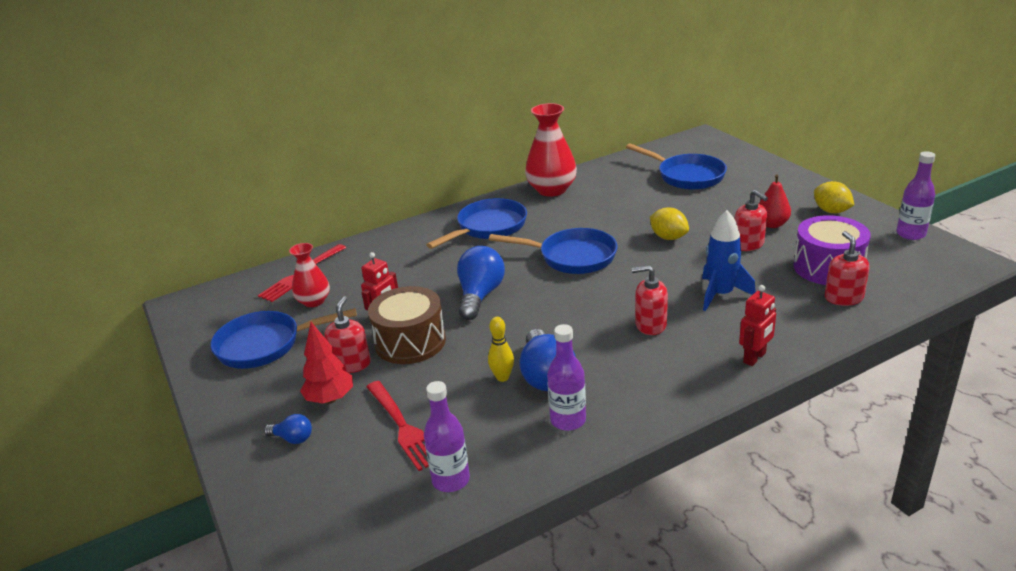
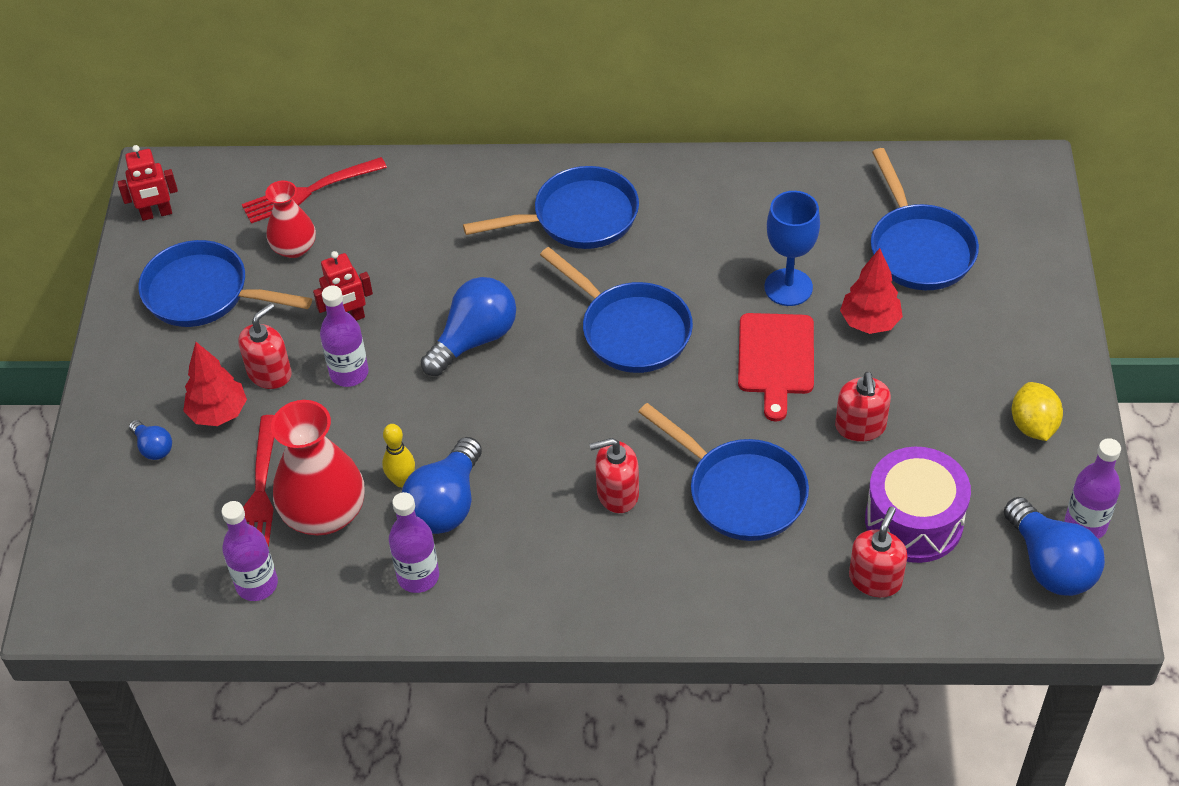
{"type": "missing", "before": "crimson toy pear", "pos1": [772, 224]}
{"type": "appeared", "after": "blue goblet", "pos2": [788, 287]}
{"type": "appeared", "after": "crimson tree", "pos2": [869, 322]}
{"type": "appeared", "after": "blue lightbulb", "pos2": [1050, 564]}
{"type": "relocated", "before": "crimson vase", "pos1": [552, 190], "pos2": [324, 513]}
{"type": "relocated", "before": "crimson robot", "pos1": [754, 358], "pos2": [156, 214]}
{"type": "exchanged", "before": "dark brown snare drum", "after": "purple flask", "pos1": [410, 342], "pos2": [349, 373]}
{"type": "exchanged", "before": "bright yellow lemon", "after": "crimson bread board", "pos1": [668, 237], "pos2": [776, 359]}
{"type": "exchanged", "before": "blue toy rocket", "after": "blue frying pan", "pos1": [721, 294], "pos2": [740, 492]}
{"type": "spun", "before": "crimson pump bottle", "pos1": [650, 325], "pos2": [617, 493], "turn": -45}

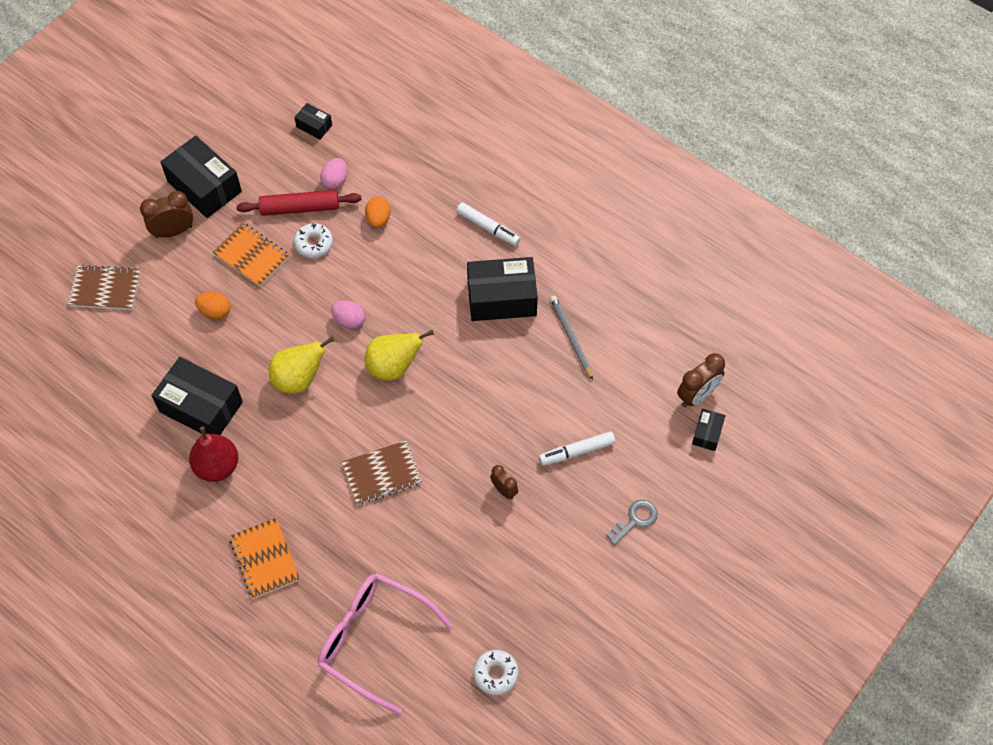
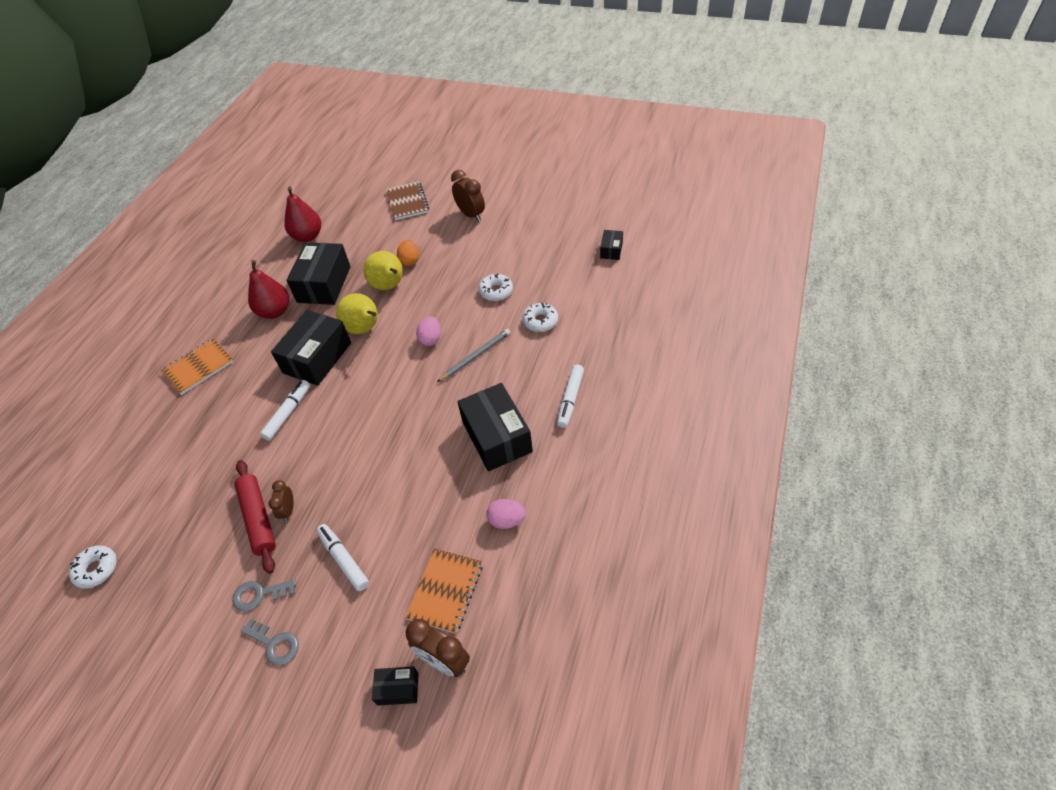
{"type": "missing", "before": "rosy spectacles", "pos1": [373, 639]}
{"type": "appeared", "after": "ash-grey door key", "pos2": [259, 594]}
{"type": "appeared", "after": "crimson toy pear", "pos2": [308, 236]}
{"type": "relocated", "before": "black box", "pos1": [204, 186], "pos2": [317, 358]}
{"type": "relocated", "before": "orange-coloured notebook", "pos1": [251, 256], "pos2": [445, 591]}
{"type": "relocated", "before": "crimson pastry roller", "pos1": [300, 208], "pos2": [258, 518]}
{"type": "relocated", "before": "rosy toy egg", "pos1": [335, 181], "pos2": [507, 520]}
{"type": "relocated", "before": "bright yellow toy pear", "pos1": [393, 367], "pos2": [389, 286]}
{"type": "relocated", "before": "ash-grey pencil", "pos1": [571, 337], "pos2": [475, 356]}
{"type": "exchanged", "before": "dark brown notebook", "after": "pure white marker pen", "pos1": [382, 474], "pos2": [288, 413]}
{"type": "exchanged", "before": "orange-coloured toy egg", "after": "pure white glazed donut", "pos1": [378, 219], "pos2": [540, 321]}
{"type": "spun", "before": "dark brown alarm clock", "pos1": [504, 490], "pos2": [288, 510], "turn": 150}

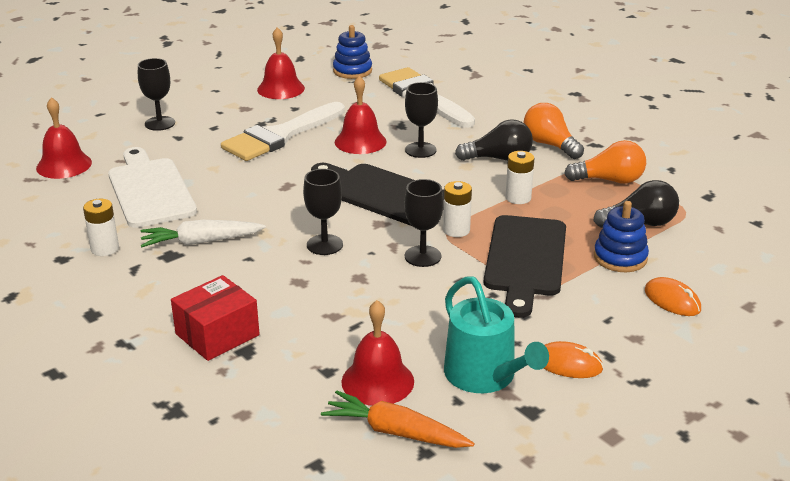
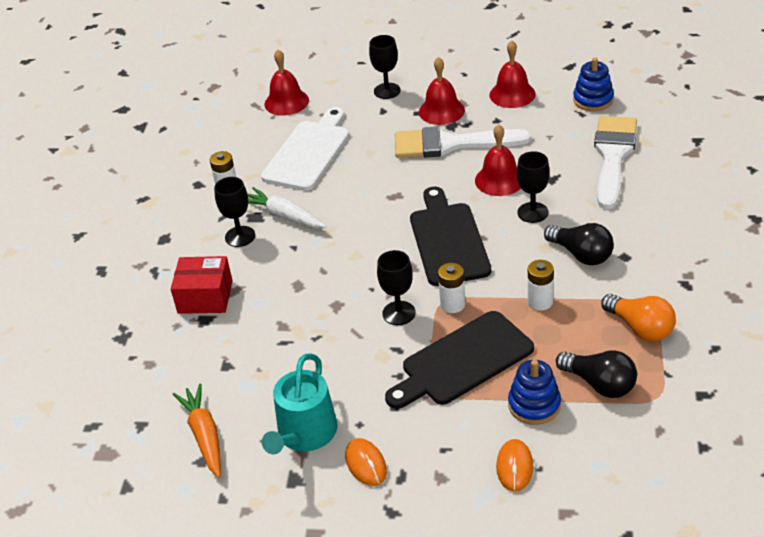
{"type": "missing", "before": "orange-coloured lightbulb", "pos1": [550, 145]}
{"type": "relocated", "before": "black goblet", "pos1": [324, 245], "pos2": [240, 236]}
{"type": "relocated", "before": "crimson bell", "pos1": [377, 381], "pos2": [441, 111]}

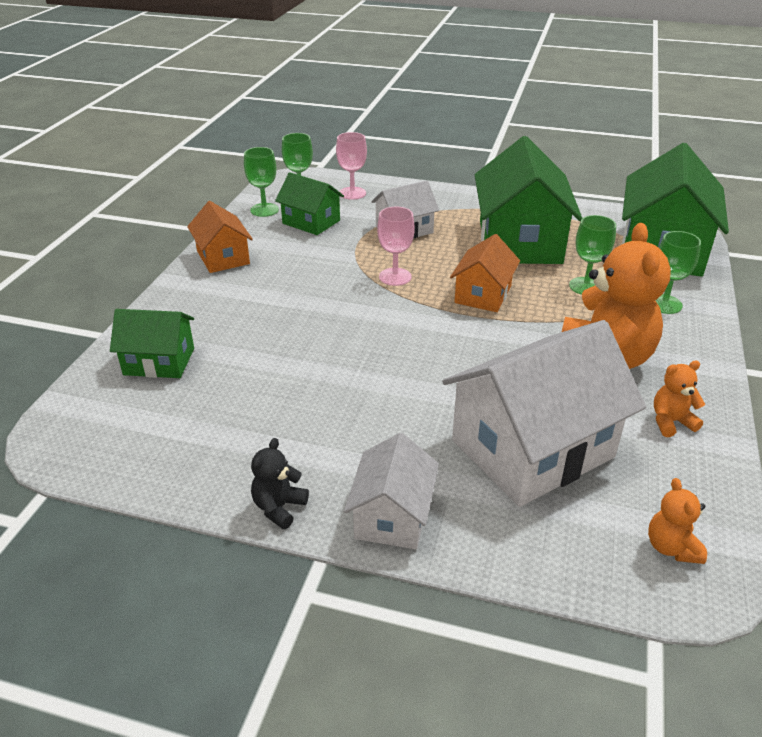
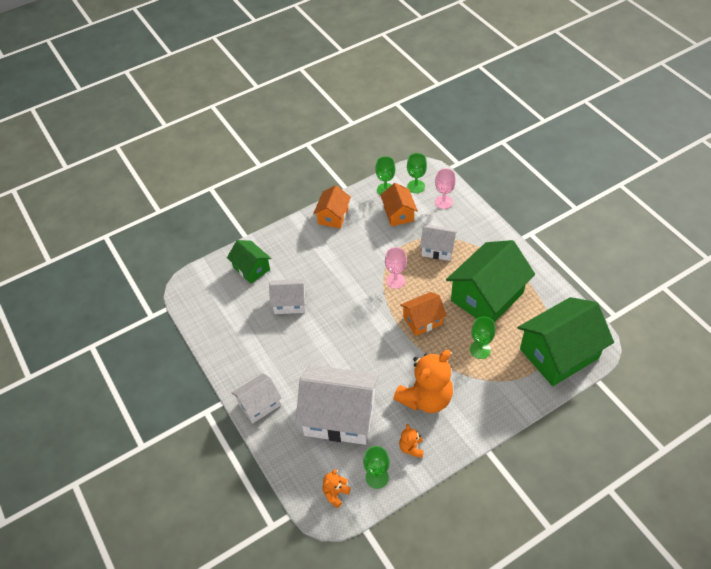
{"type": "missing", "before": "black stuffed bear", "pos1": [279, 507]}
{"type": "appeared", "after": "pure white toy house", "pos2": [289, 303]}
{"type": "relocated", "before": "leaf-green goblet", "pos1": [664, 304], "pos2": [377, 477]}
{"type": "colour", "before": "leaf-green toy house", "after": "orange-coloured toy house", "pos1": [311, 222], "pos2": [398, 214]}
{"type": "spun", "before": "orange-coloured stuffed bear", "pos1": [671, 422], "pos2": [411, 448], "turn": -120}

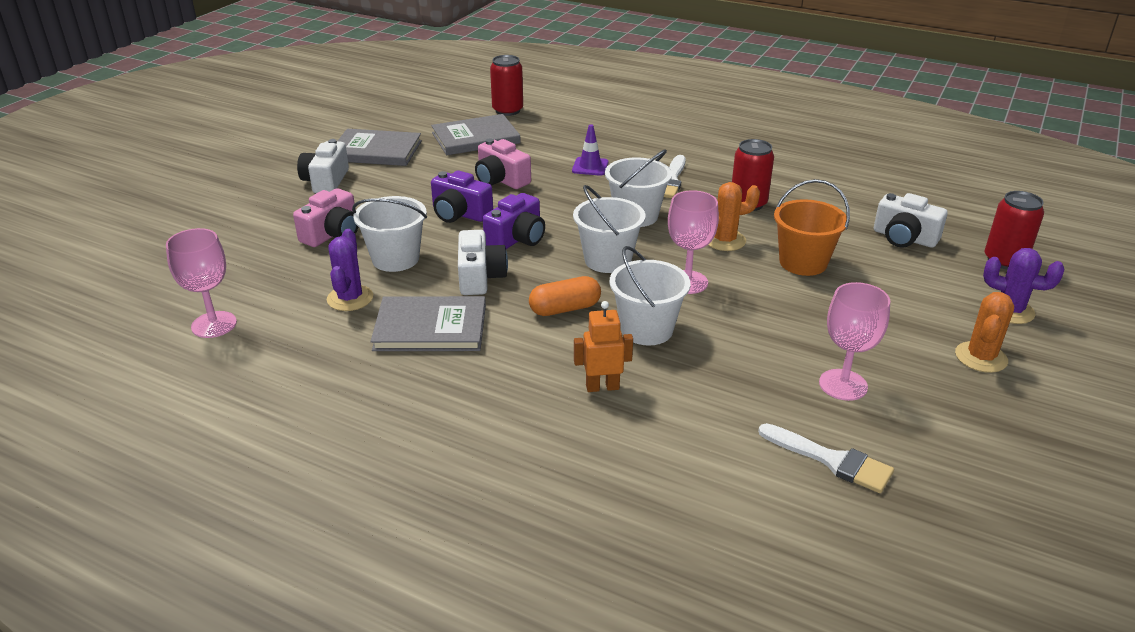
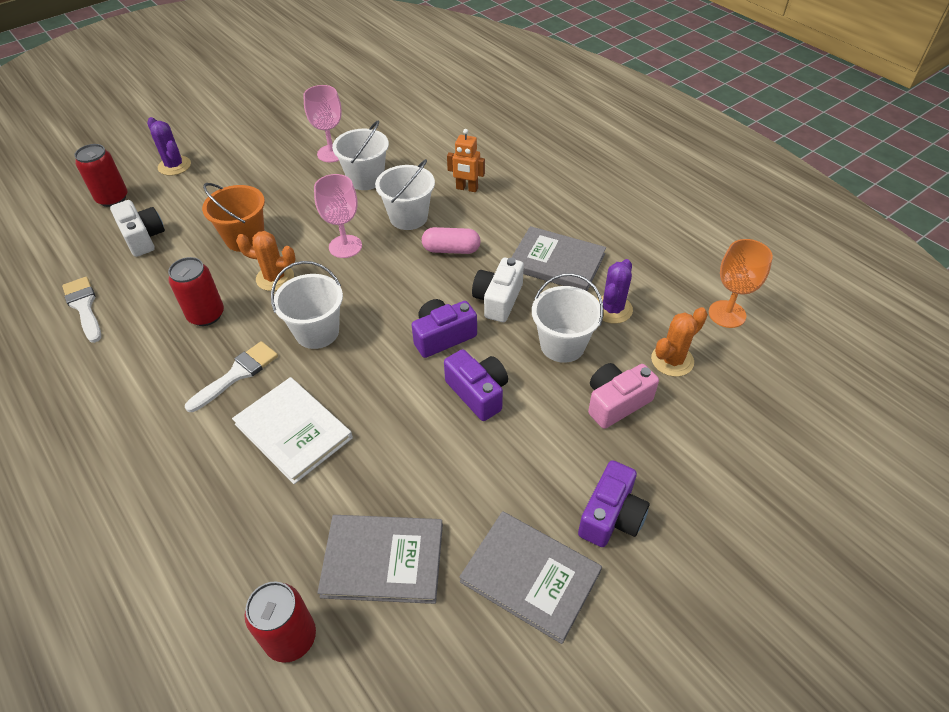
{"type": "missing", "before": "rosy camera", "pos1": [501, 180]}
{"type": "relocated", "before": "pure white pail", "pos1": [607, 260], "pos2": [366, 179]}
{"type": "relocated", "before": "pure white paint brush", "pos1": [831, 460], "pos2": [84, 307]}
{"type": "relocated", "before": "orange-coloured saguaro cactus", "pos1": [981, 357], "pos2": [672, 360]}
{"type": "exchanged", "before": "purple safety cone", "after": "pure white hardback", "pos1": [590, 167], "pos2": [293, 431]}
{"type": "colour", "before": "rosy goblet", "after": "orange-coloured goblet", "pos1": [214, 324], "pos2": [727, 314]}
{"type": "colour", "before": "pure white camera", "after": "purple camera", "pos1": [326, 181], "pos2": [611, 516]}
{"type": "colour", "before": "orange-coloured pill", "after": "rosy pill", "pos1": [565, 309], "pos2": [451, 250]}

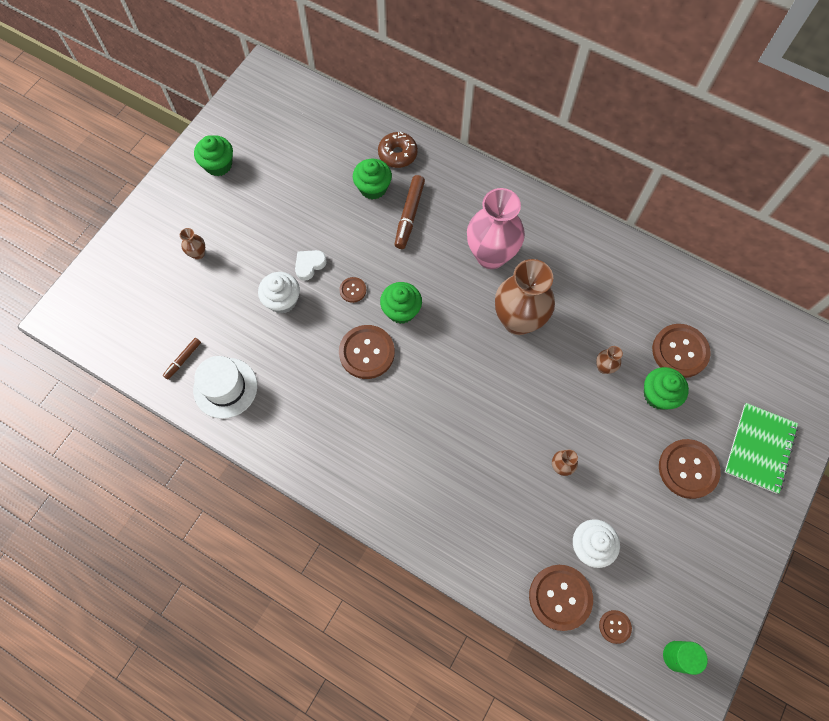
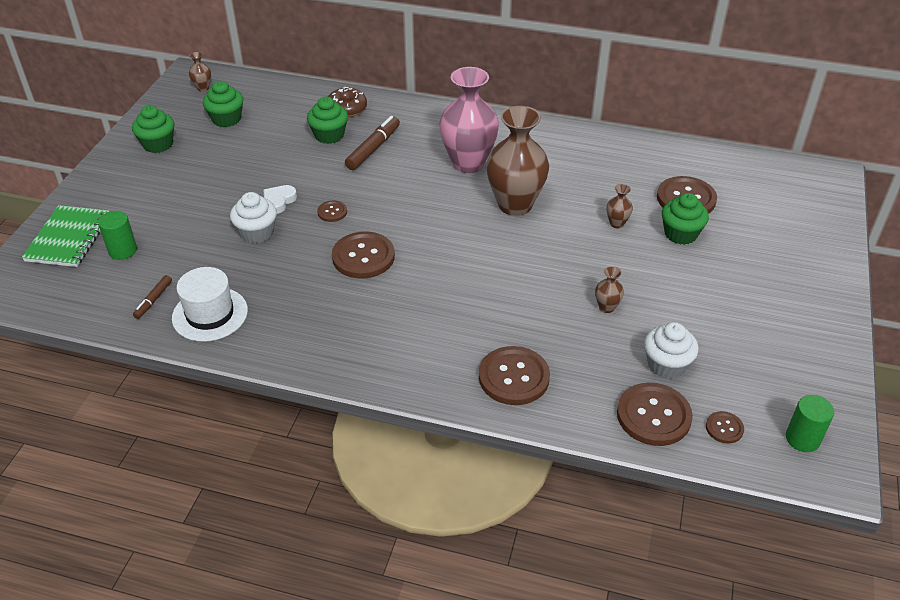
{"type": "appeared", "after": "leaf-green cylinder", "pos2": [123, 251]}
{"type": "relocated", "before": "dark brown vase", "pos1": [198, 254], "pos2": [203, 88]}
{"type": "relocated", "before": "leaf-green muffin", "pos1": [401, 310], "pos2": [226, 119]}
{"type": "relocated", "before": "dark brown sewing button", "pos1": [688, 469], "pos2": [514, 377]}
{"type": "relocated", "before": "leaf-green notebook", "pos1": [759, 448], "pos2": [68, 238]}
{"type": "spun", "before": "dark brown marker pen", "pos1": [409, 215], "pos2": [373, 148], "turn": -150}

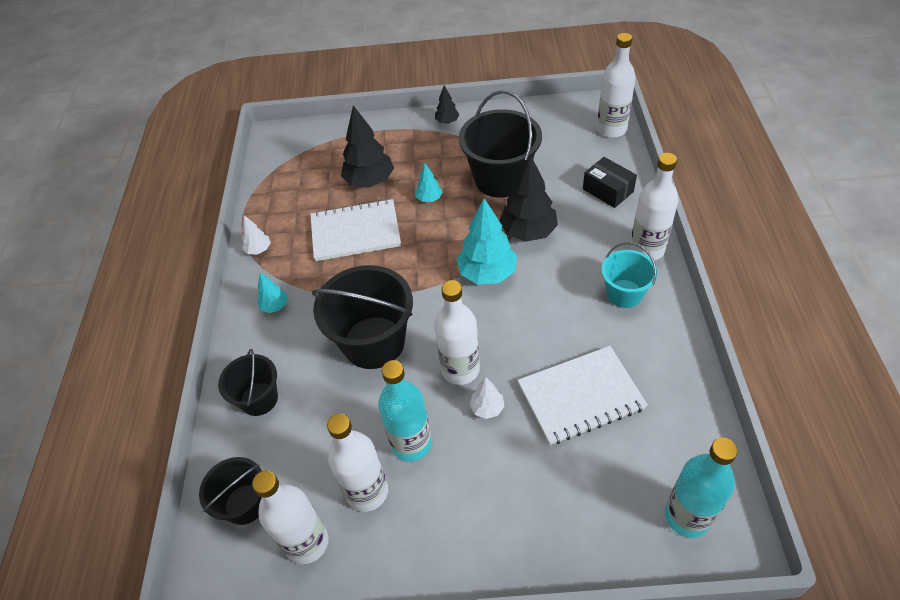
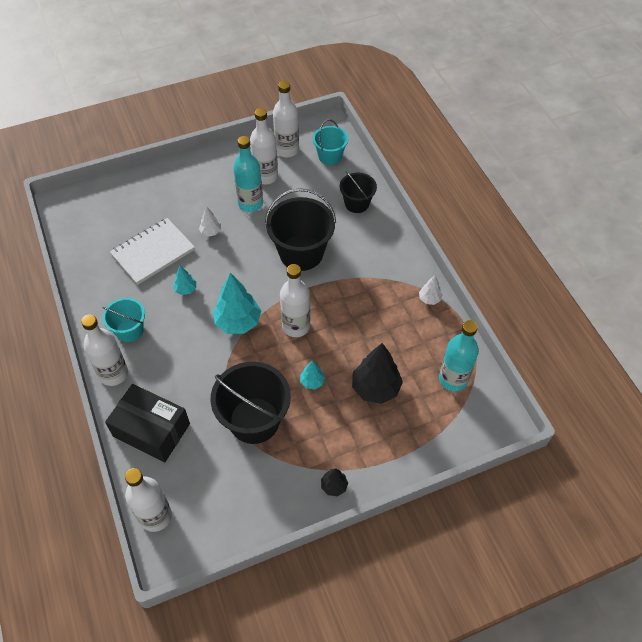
{"type": "missing", "before": "pure white notebook", "pos1": [355, 232]}
{"type": "missing", "before": "black tree", "pos1": [528, 232]}
{"type": "relocated", "before": "teal tree", "pos1": [275, 306], "pos2": [186, 289]}
{"type": "relocated", "before": "pure white flask", "pos1": [460, 369], "pos2": [296, 326]}
{"type": "relocated", "before": "teal flask", "pos1": [687, 516], "pos2": [453, 379]}
{"type": "colour", "before": "black pail", "after": "teal pail", "pos1": [245, 504], "pos2": [330, 156]}
{"type": "size", "before": "black box", "pos1": [608, 190], "pos2": [151, 430], "scale": 1.62}

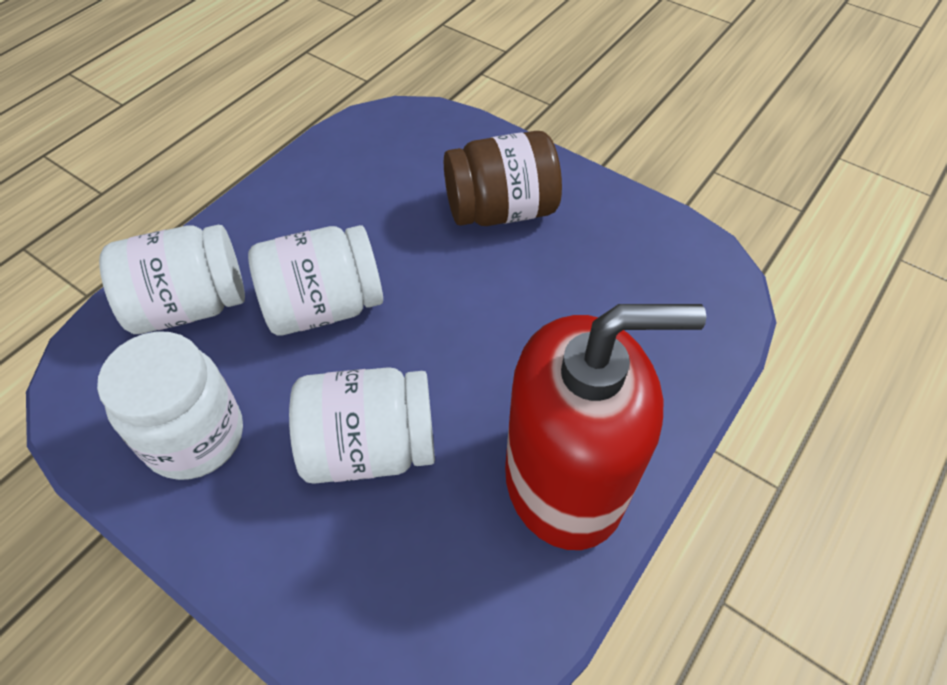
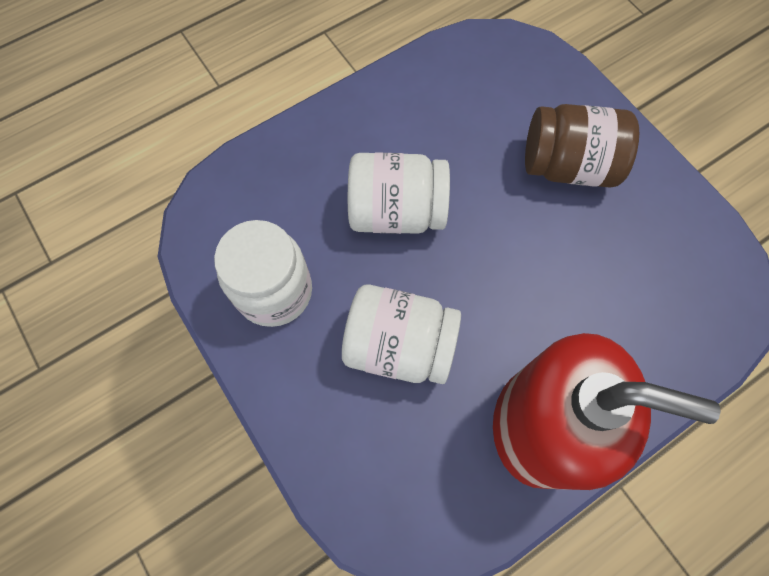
{"type": "missing", "before": "pure white jam jar", "pos1": [189, 305]}

